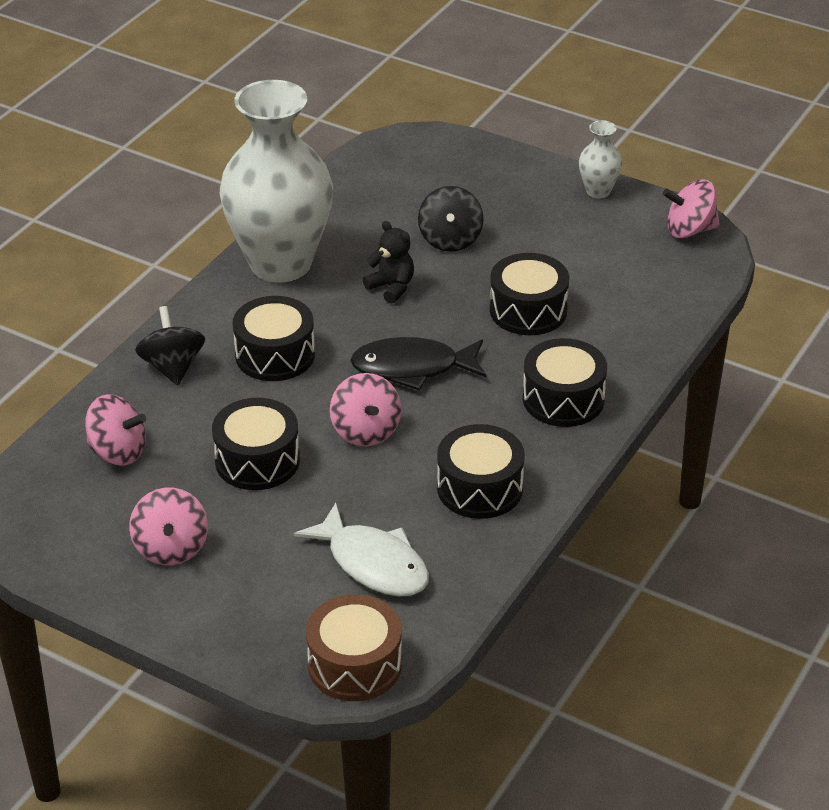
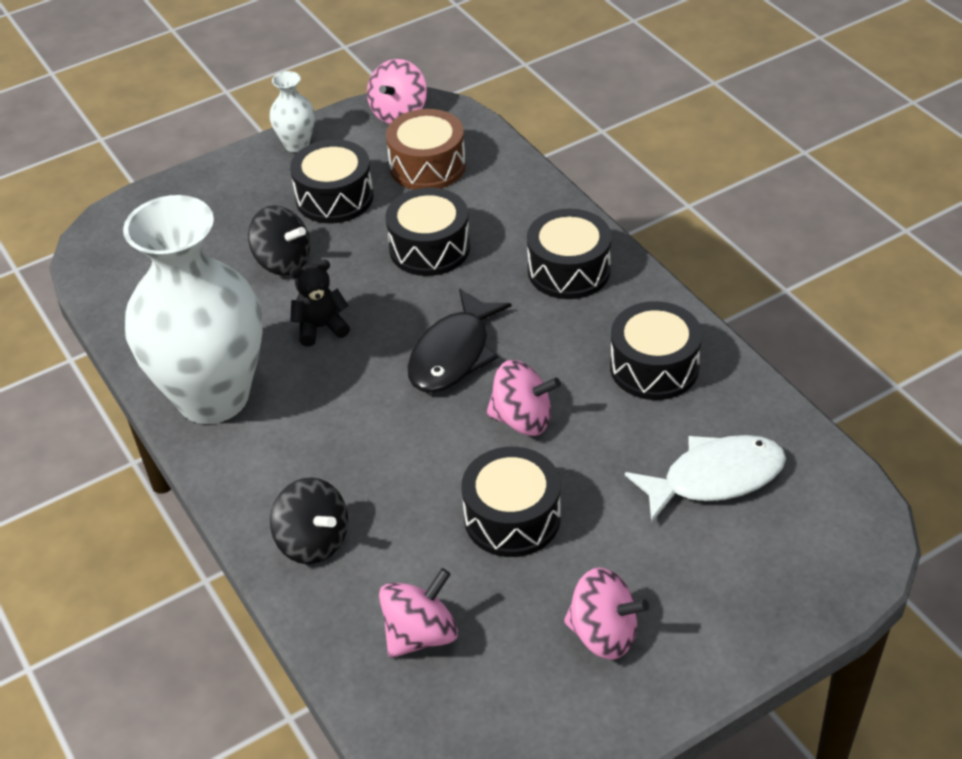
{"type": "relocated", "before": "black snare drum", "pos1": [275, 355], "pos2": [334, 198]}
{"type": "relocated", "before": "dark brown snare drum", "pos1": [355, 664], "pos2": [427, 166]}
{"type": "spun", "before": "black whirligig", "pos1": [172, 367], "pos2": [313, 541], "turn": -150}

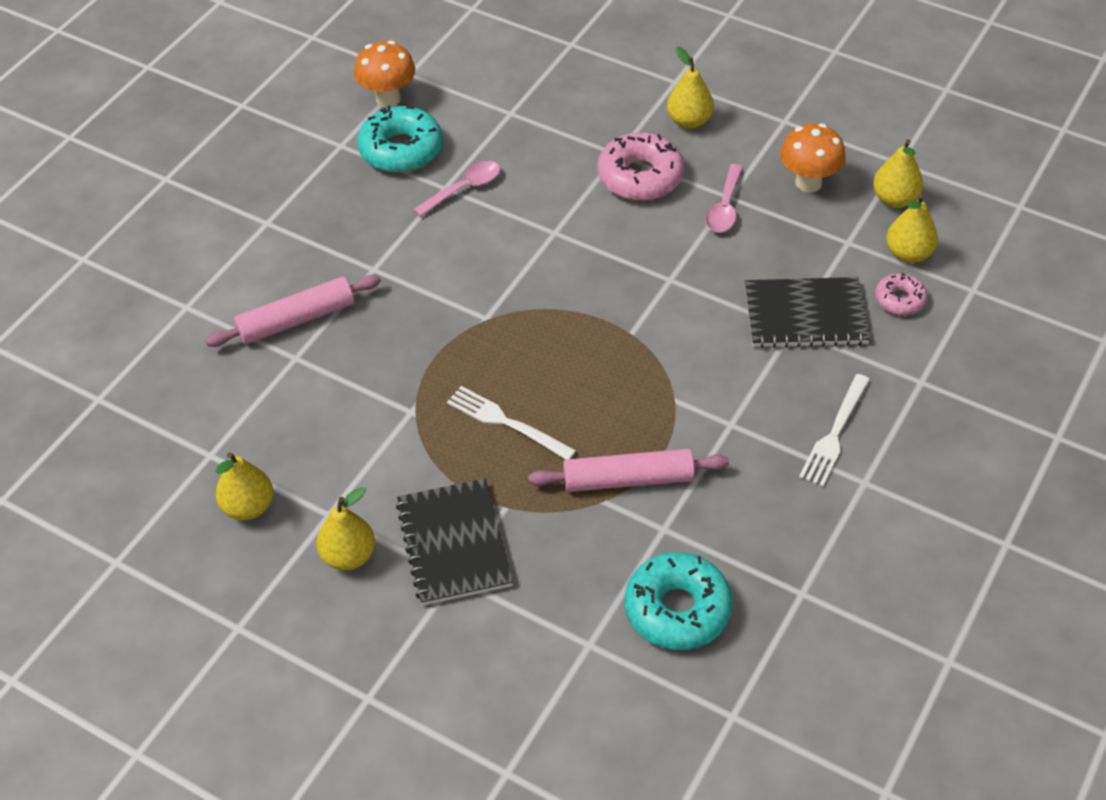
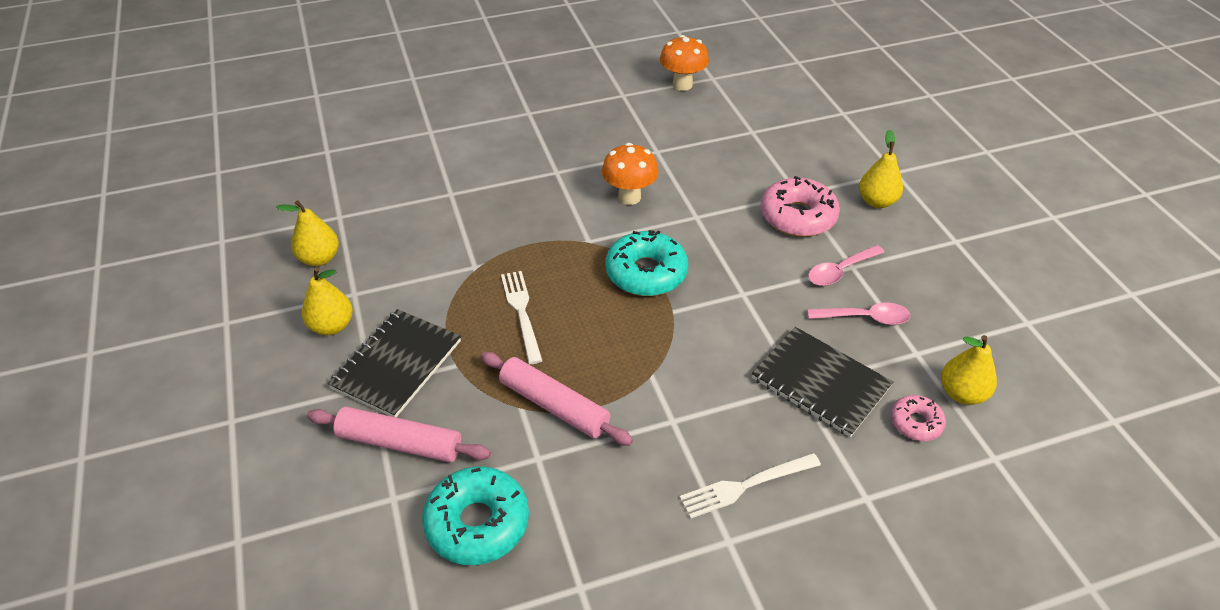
{"type": "missing", "before": "bright yellow toy pear", "pos1": [894, 199]}
{"type": "relocated", "before": "rosy pastry roller", "pos1": [296, 319], "pos2": [400, 442]}
{"type": "relocated", "before": "teal glazed donut", "pos1": [401, 150], "pos2": [646, 273]}
{"type": "relocated", "before": "rosy spoon", "pos1": [464, 189], "pos2": [865, 318]}
{"type": "relocated", "before": "orange-coloured fungus", "pos1": [808, 183], "pos2": [629, 197]}

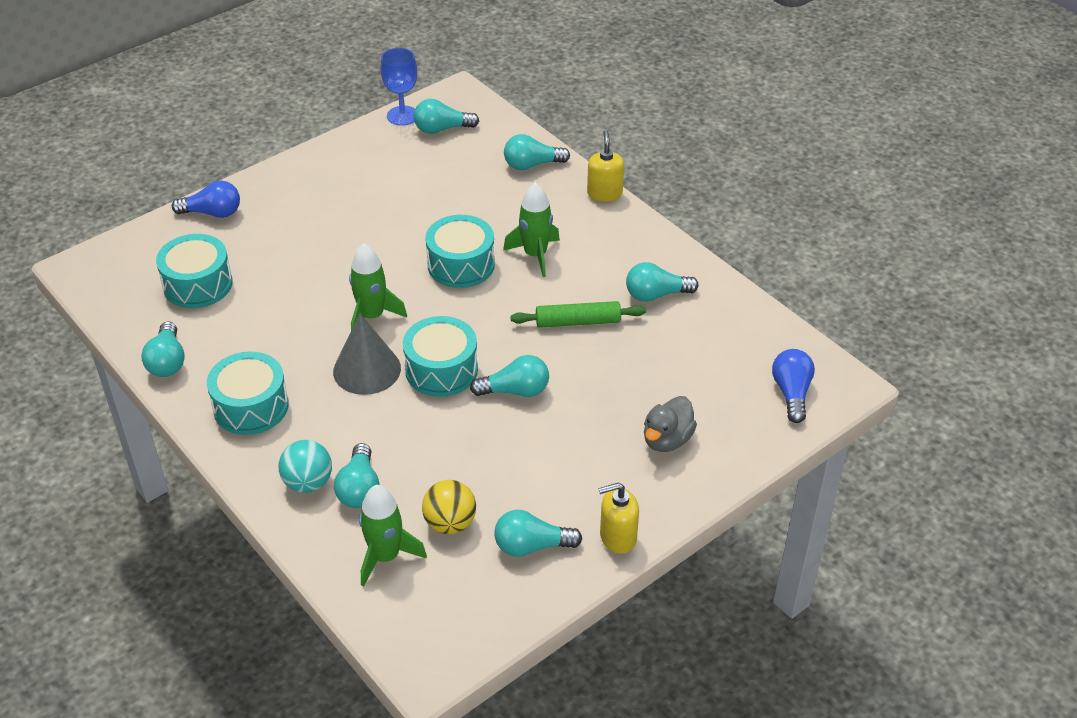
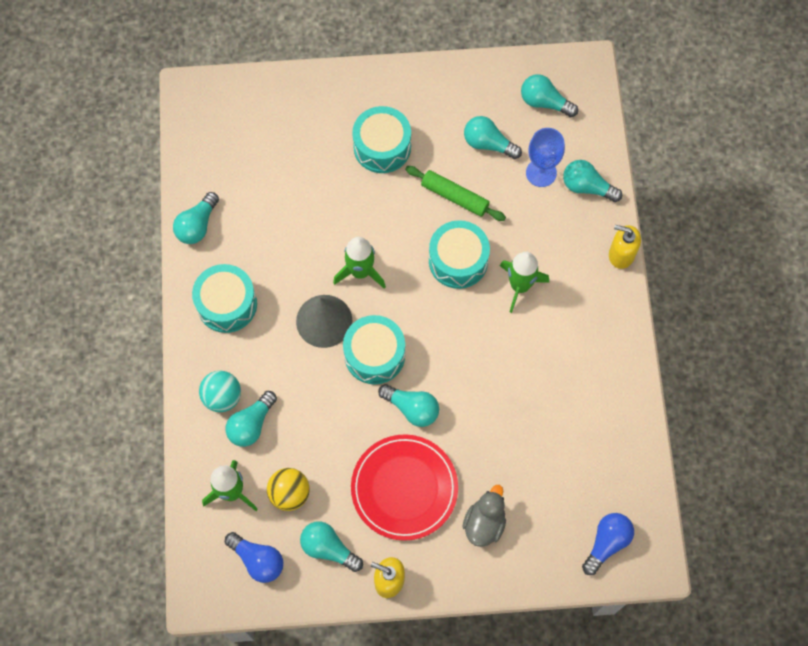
{"type": "appeared", "after": "crimson plate", "pos2": [404, 488]}
{"type": "relocated", "before": "teal snare drum", "pos1": [198, 284], "pos2": [382, 147]}
{"type": "relocated", "before": "blue lightbulb", "pos1": [212, 213], "pos2": [258, 560]}
{"type": "relocated", "before": "blue goblet", "pos1": [402, 116], "pos2": [541, 173]}
{"type": "relocated", "before": "leaf-green pastry roller", "pos1": [578, 322], "pos2": [454, 197]}
{"type": "relocated", "before": "teal lightbulb", "pos1": [656, 295], "pos2": [488, 144]}
{"type": "spun", "before": "bright yellow pump bottle", "pos1": [604, 193], "pos2": [621, 254], "turn": -105}
{"type": "spun", "before": "ash-grey toy duck", "pos1": [667, 440], "pos2": [484, 523], "turn": 135}

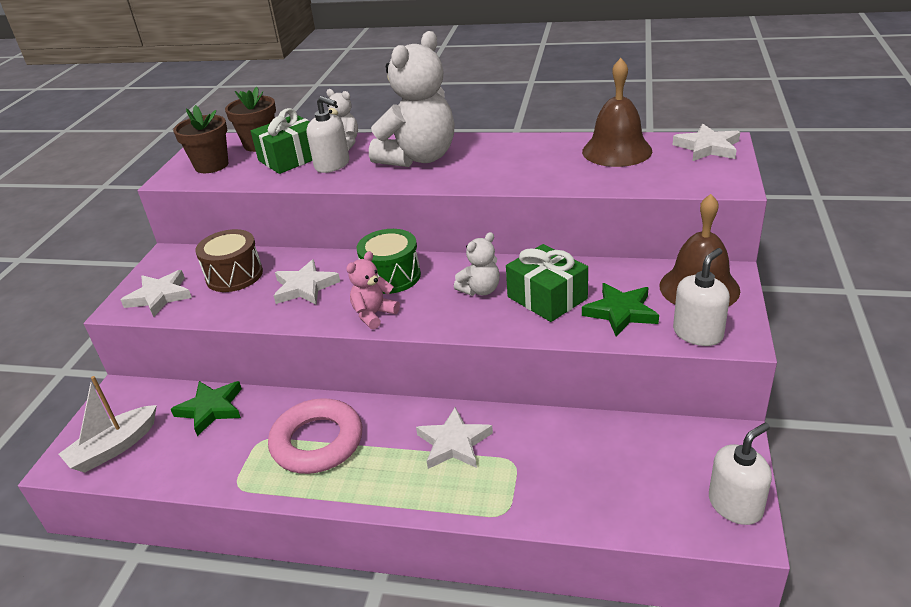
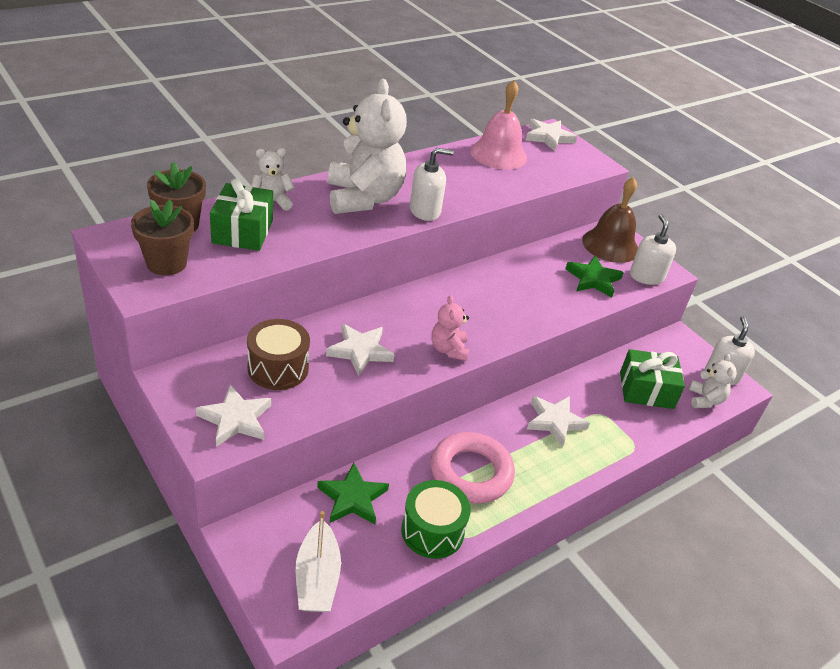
{"type": "relocated", "before": "pure white pump bottle", "pos1": [332, 165], "pos2": [425, 211]}
{"type": "relocated", "before": "leaf-green snare drum", "pos1": [391, 276], "pos2": [432, 531]}
{"type": "relocated", "before": "pure white stuffed bear", "pos1": [480, 290], "pos2": [705, 400]}
{"type": "relocated", "before": "leaf-green present", "pos1": [547, 298], "pos2": [646, 390]}
{"type": "colour", "before": "dark brown bell", "after": "rosy bell", "pos1": [617, 151], "pos2": [498, 154]}

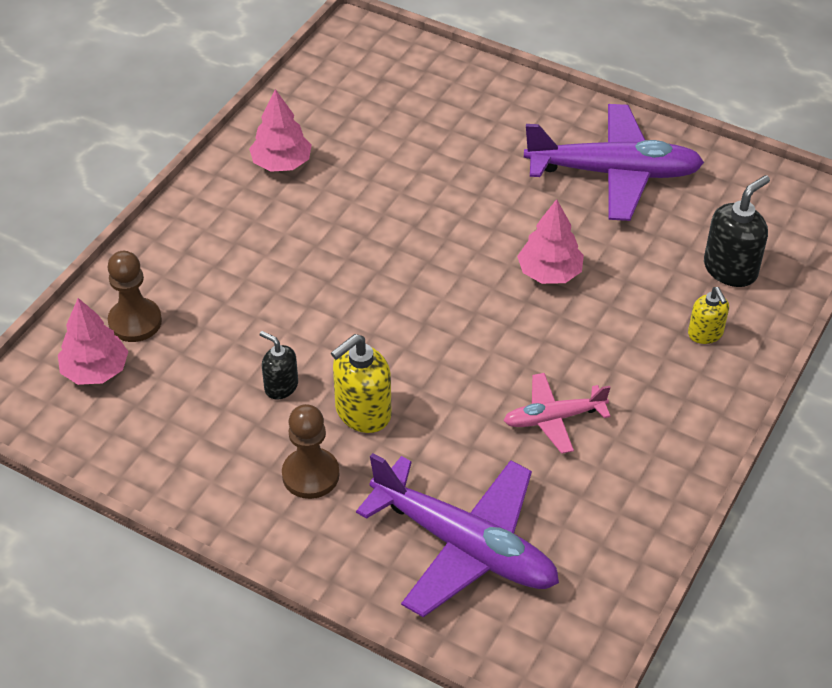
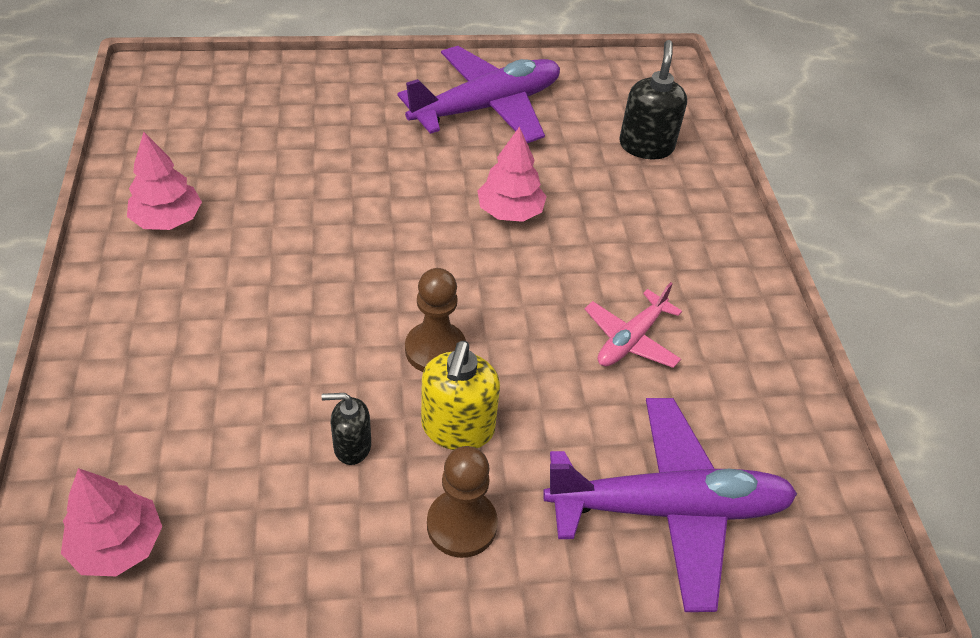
{"type": "missing", "before": "bright yellow pump bottle", "pos1": [705, 334]}
{"type": "relocated", "before": "dark brown game pawn", "pos1": [135, 322], "pos2": [435, 350]}

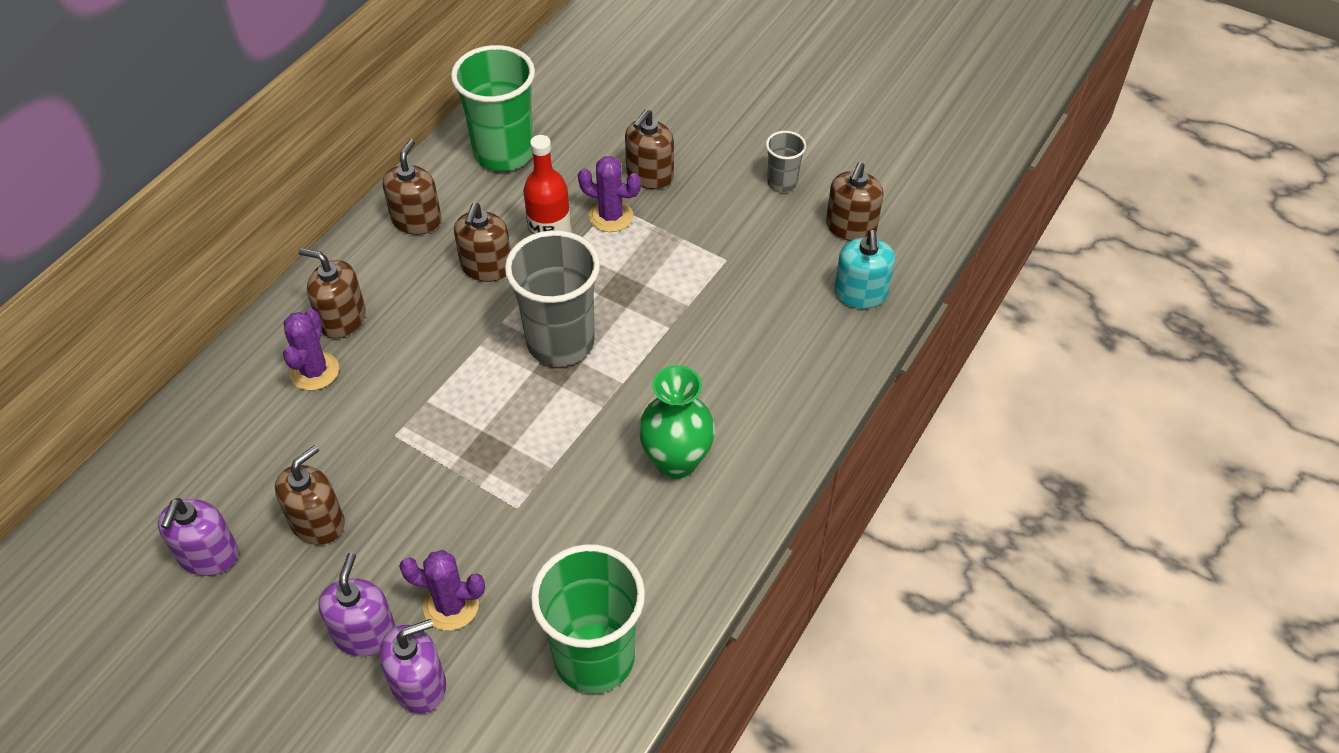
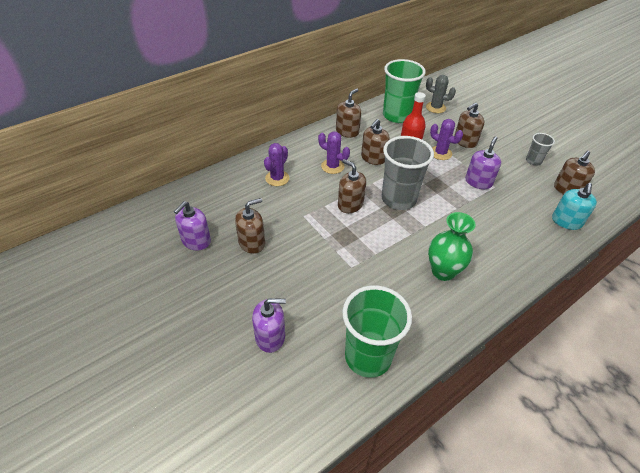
{"type": "appeared", "after": "ash-grey saguaro cactus", "pos2": [435, 108]}
{"type": "relocated", "before": "dark brown pump bottle", "pos1": [342, 319], "pos2": [350, 204]}
{"type": "relocated", "before": "purple pump bottle", "pos1": [365, 633], "pos2": [478, 182]}
{"type": "relocated", "before": "purple saguaro cactus", "pos1": [451, 606], "pos2": [332, 166]}

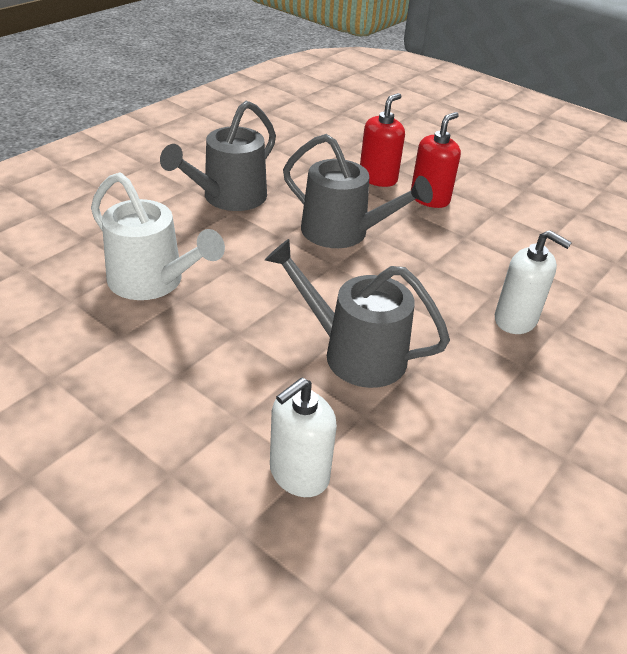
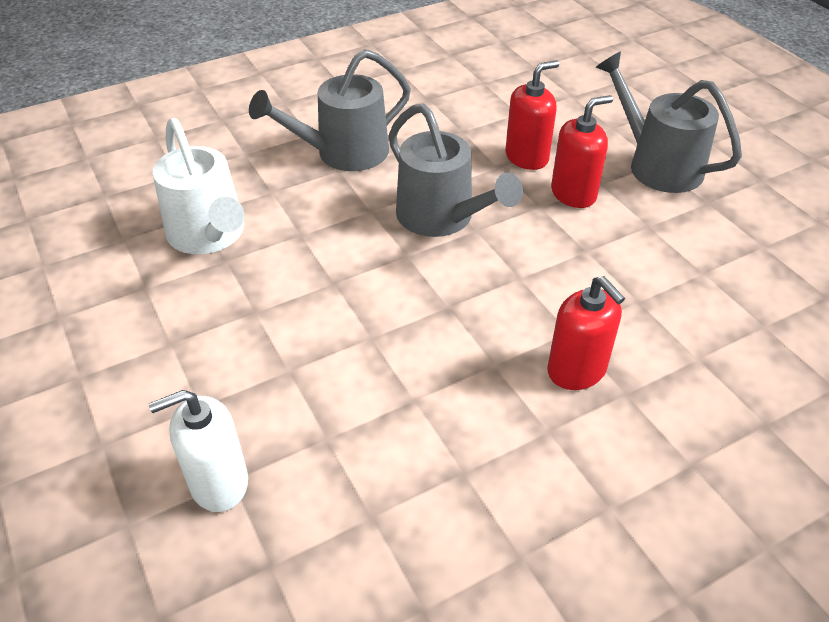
{"type": "relocated", "before": "ash-grey watering pot", "pos1": [353, 353], "pos2": [656, 164]}
{"type": "colour", "before": "pure white pump bottle", "after": "crimson pump bottle", "pos1": [515, 320], "pos2": [577, 370]}

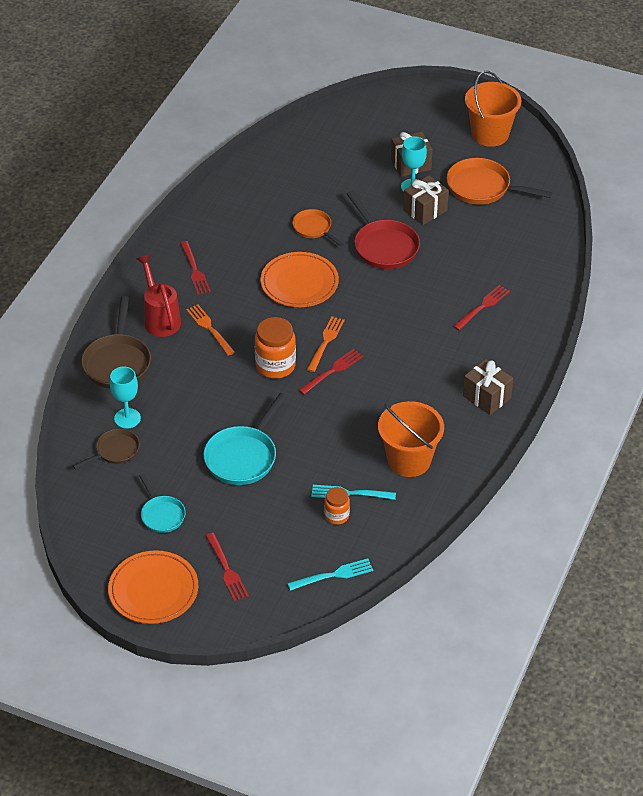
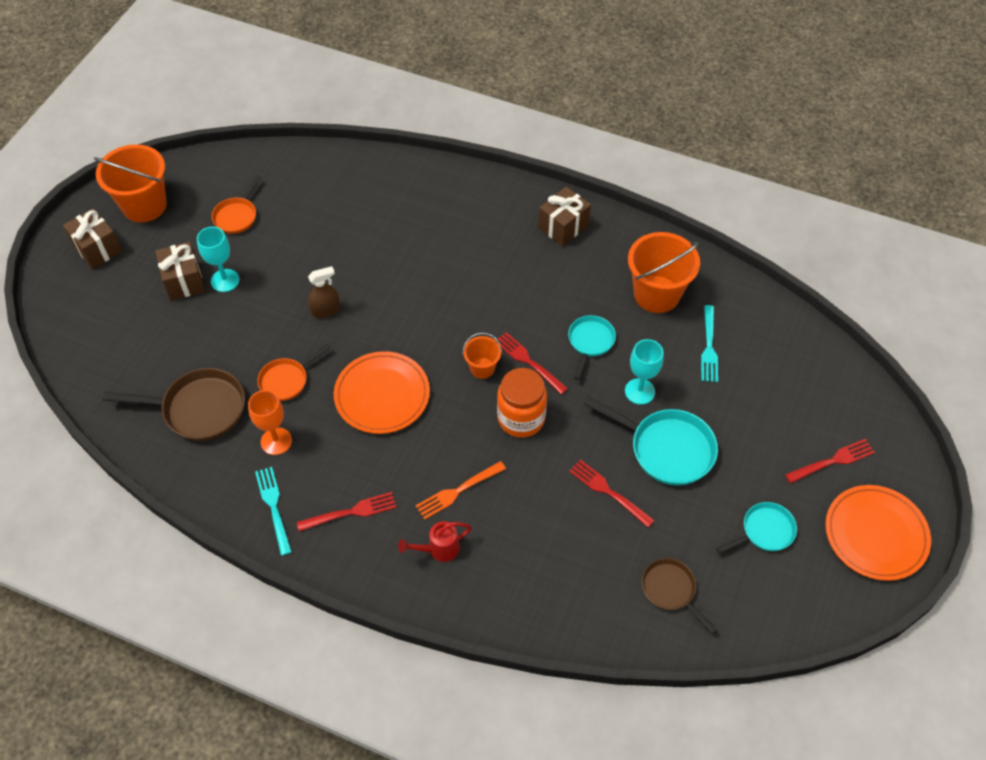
{"type": "missing", "before": "orange-coloured jam jar", "pos1": [336, 516]}
{"type": "appeared", "after": "orange-coloured goblet", "pos2": [276, 441]}
{"type": "appeared", "after": "teal frying pan", "pos2": [590, 342]}
{"type": "relocated", "before": "dark brown frying pan", "pos1": [117, 362], "pos2": [199, 409]}
{"type": "relocated", "before": "teal goblet", "pos1": [127, 418], "pos2": [639, 391]}
{"type": "relocated", "before": "teal fork", "pos1": [334, 575], "pos2": [273, 506]}
{"type": "relocated", "before": "dark brown present", "pos1": [425, 210], "pos2": [97, 249]}
{"type": "relocated", "before": "crimson fork", "pos1": [483, 306], "pos2": [608, 491]}
{"type": "exchanged", "before": "orange-coloured fork", "after": "orange-coloured pail", "pos1": [326, 342], "pos2": [482, 368]}
{"type": "exchanged", "before": "crimson frying pan", "after": "dark brown spray cleaner", "pos1": [384, 246], "pos2": [325, 310]}
{"type": "size", "before": "crimson watering pot", "pos1": [160, 318], "pos2": [438, 549], "scale": 0.64}
{"type": "size", "before": "orange-coloured frying pan", "pos1": [482, 188], "pos2": [237, 216], "scale": 0.6}

